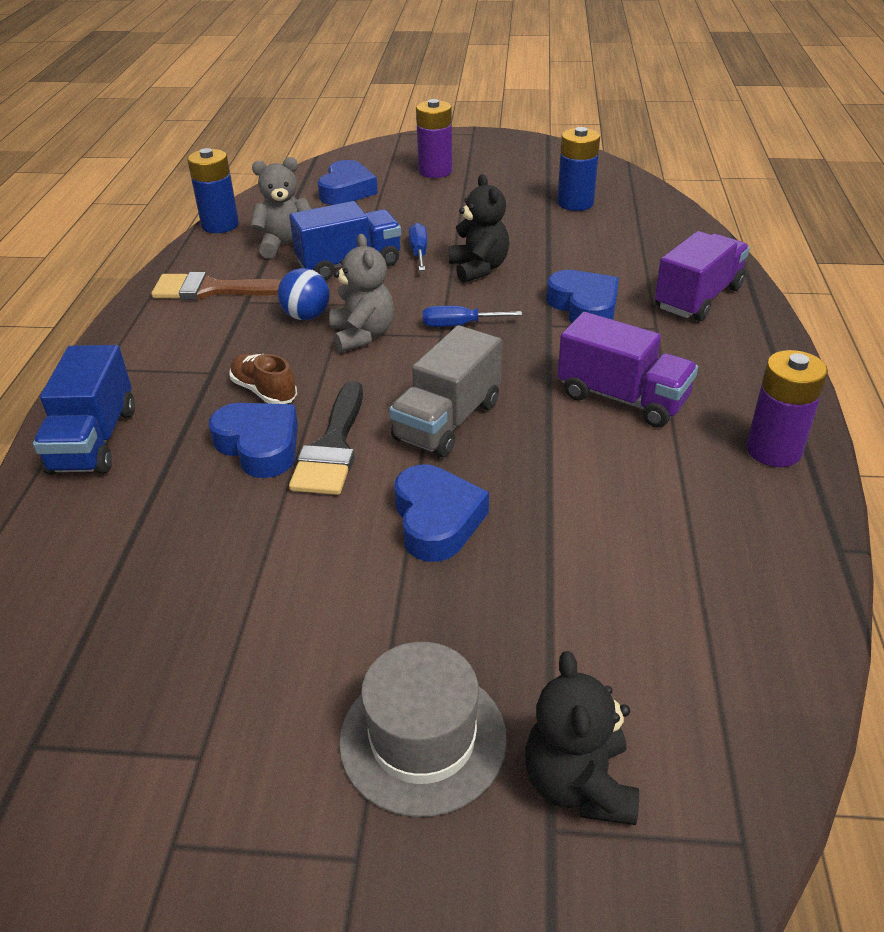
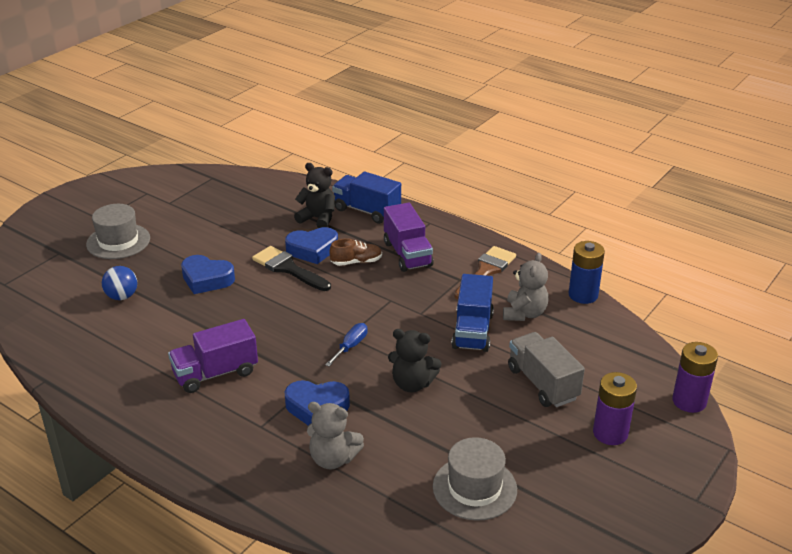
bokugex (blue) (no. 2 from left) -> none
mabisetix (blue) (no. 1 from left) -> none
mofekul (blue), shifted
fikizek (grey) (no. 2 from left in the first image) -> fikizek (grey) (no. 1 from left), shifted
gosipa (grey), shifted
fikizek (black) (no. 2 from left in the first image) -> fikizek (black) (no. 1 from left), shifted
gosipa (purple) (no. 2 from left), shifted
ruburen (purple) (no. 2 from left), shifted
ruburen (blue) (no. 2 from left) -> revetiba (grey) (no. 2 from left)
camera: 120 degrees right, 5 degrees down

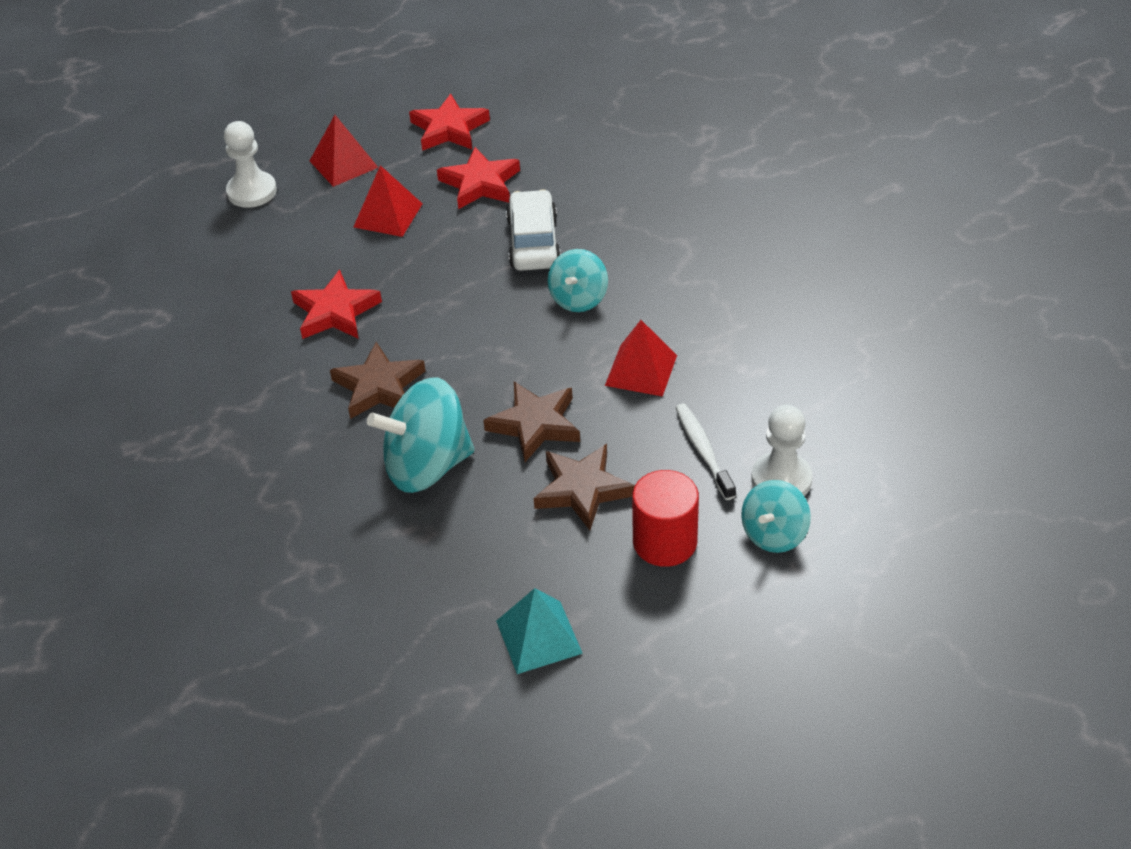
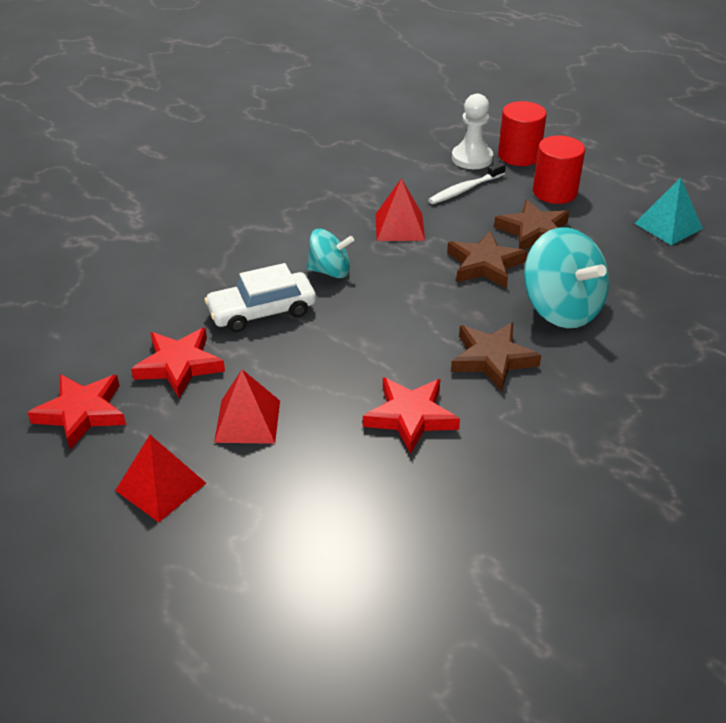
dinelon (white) (no. 1 from left) -> none
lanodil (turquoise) (no. 3 from left) -> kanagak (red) (no. 1 from left)
camera: 110 degrees left, 5 degrees down

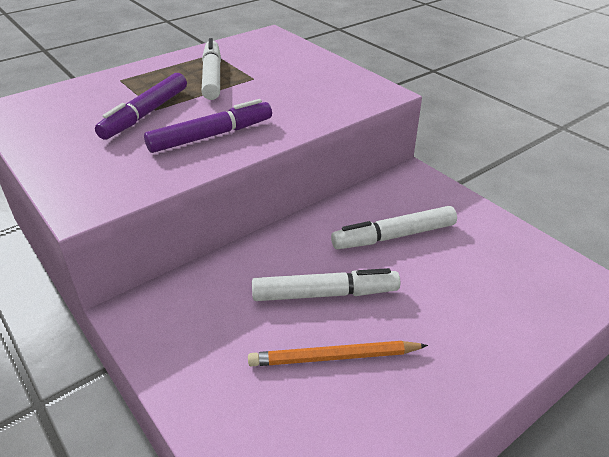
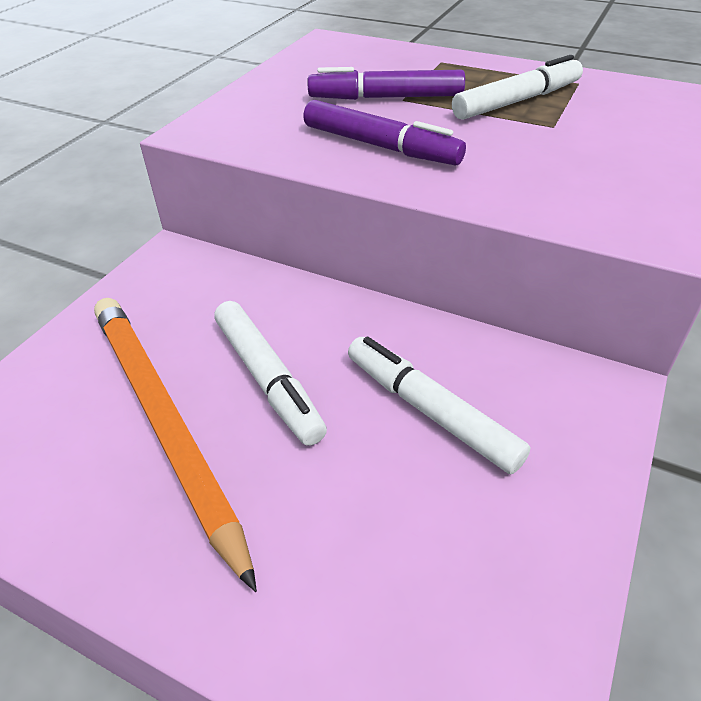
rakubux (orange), x1.73
camera: 65 degrees right, 5 degrees up

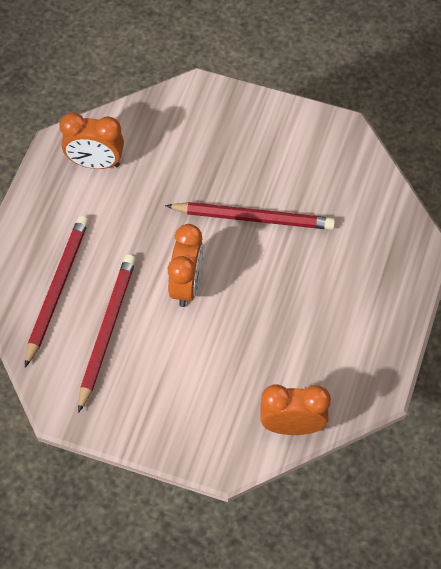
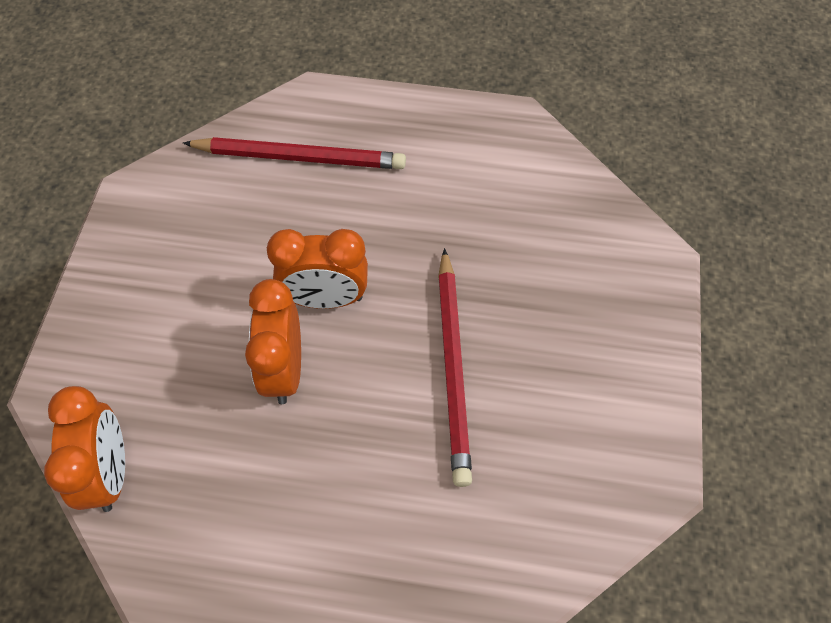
rakubux (red) (no. 2 from left) -> none
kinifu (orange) (no. 1 from left in the first image) -> kinifu (orange) (no. 2 from left), shifted
camera: 80 degrees right, 0 degrees up

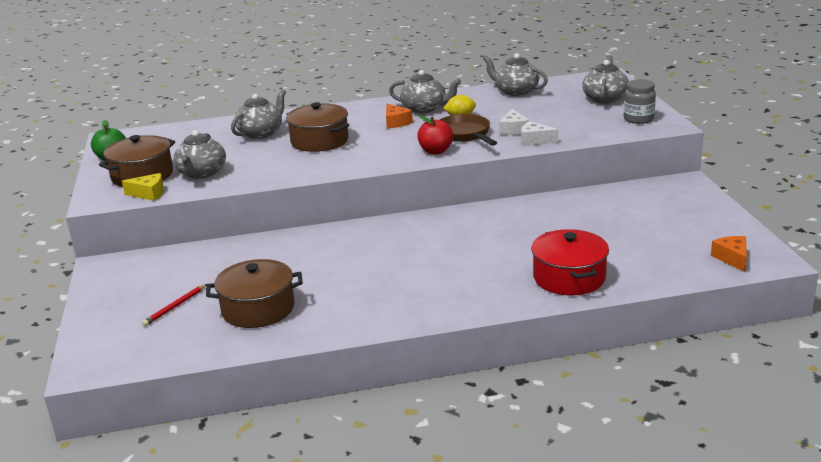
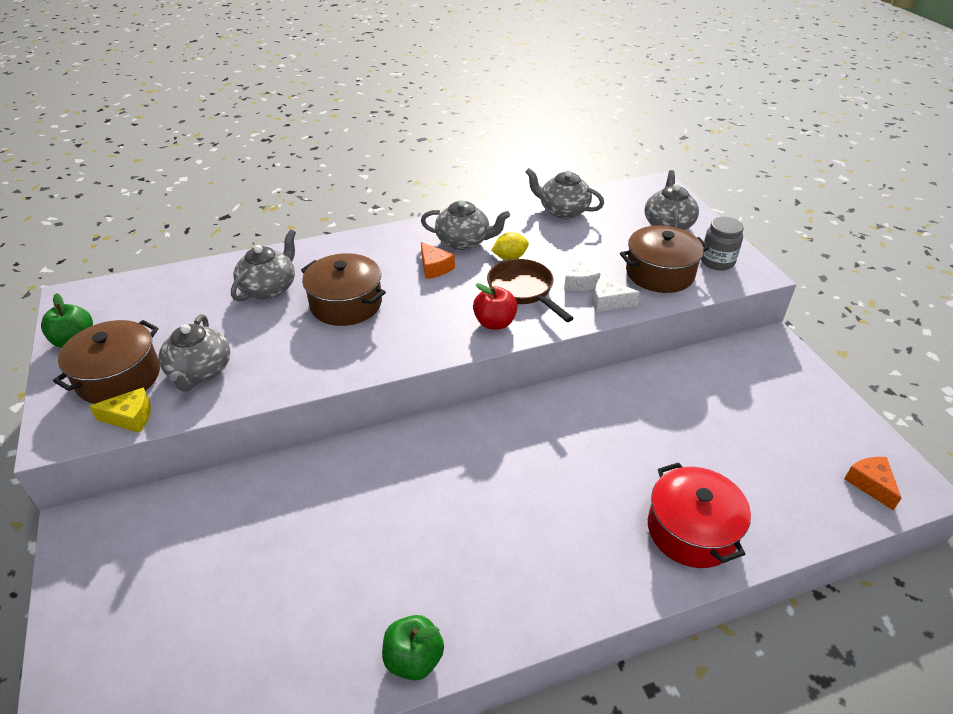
rakubux (red) -> none
none -> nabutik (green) (no. 2 from left)
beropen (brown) (no. 2 from left in the first image) -> beropen (brown) (no. 3 from left), shifted
camera: 10 degrees left, 15 degrees up

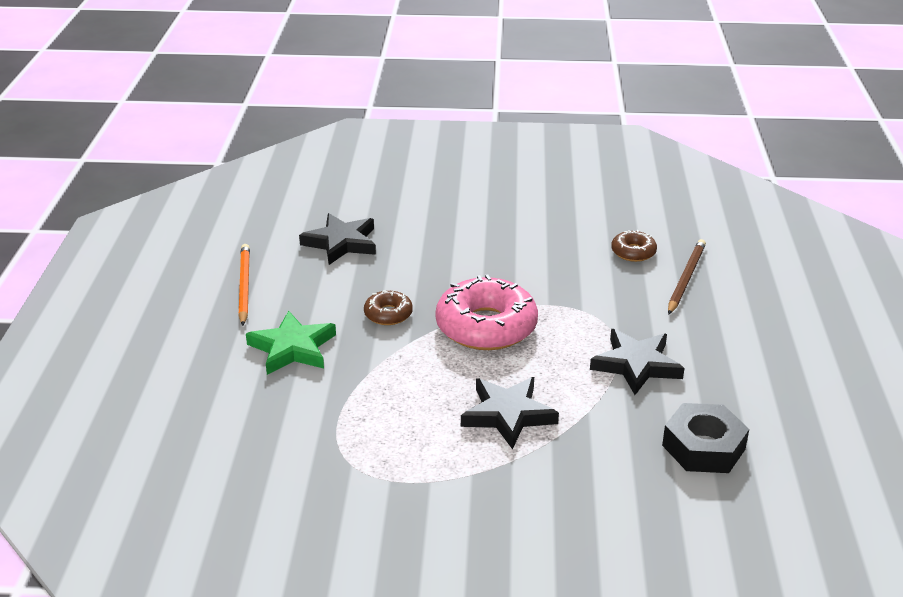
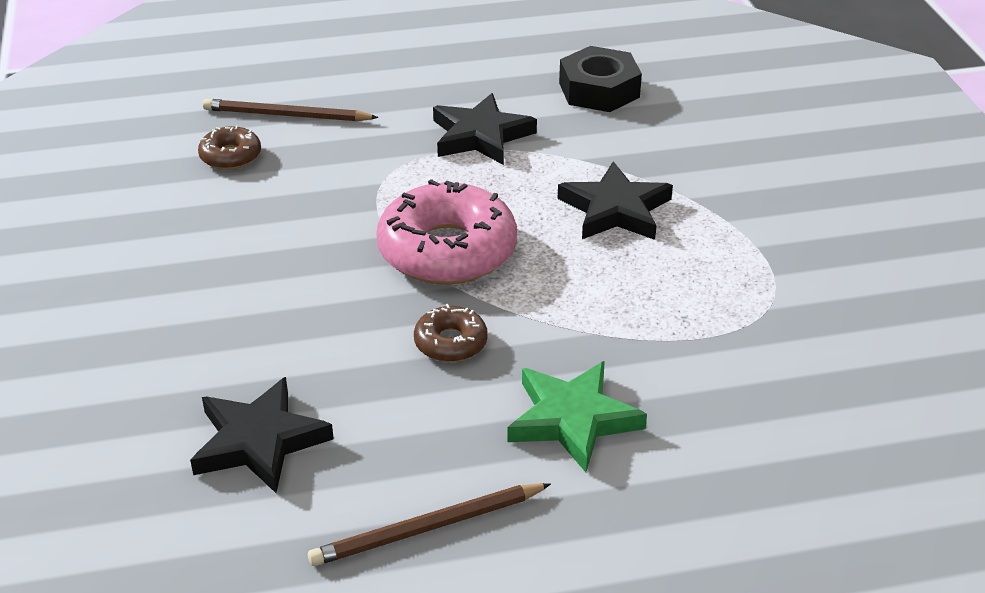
rakubux (orange) -> rakubux (brown) (no. 2 from left)
camera: 105 degrees left, 5 degrees up

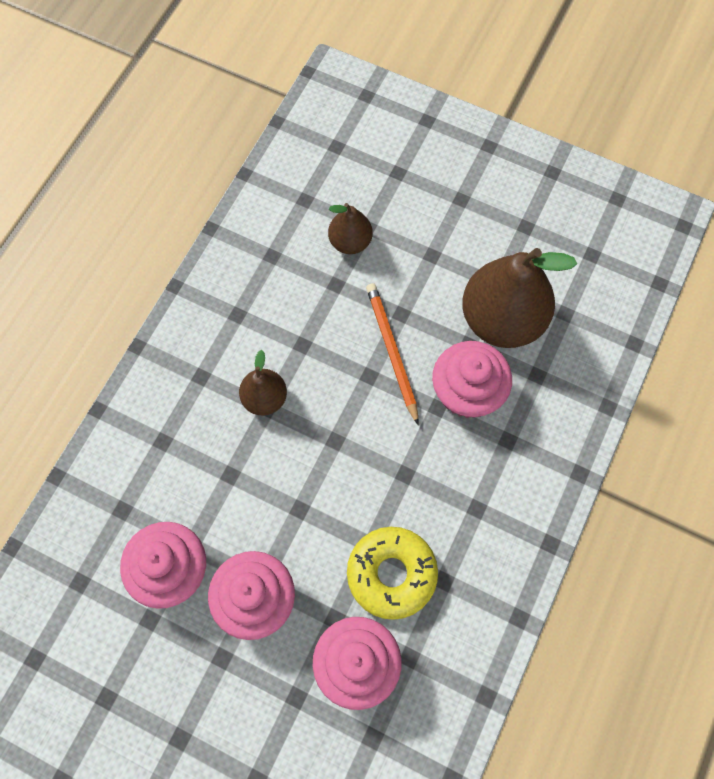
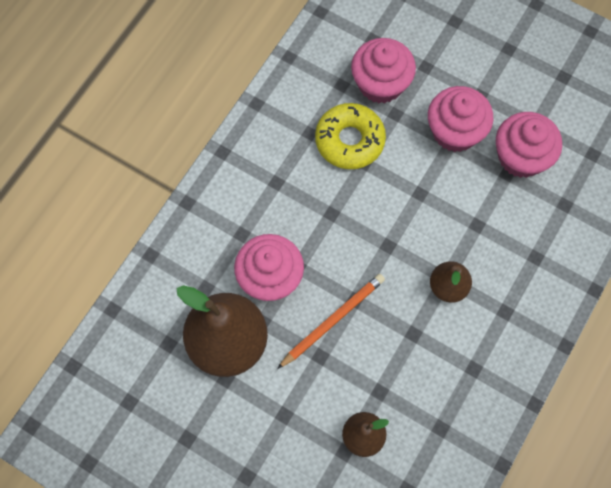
rakubux (orange), 120 degrees counterclockwise
camera: 175 degrees left, 0 degrees up

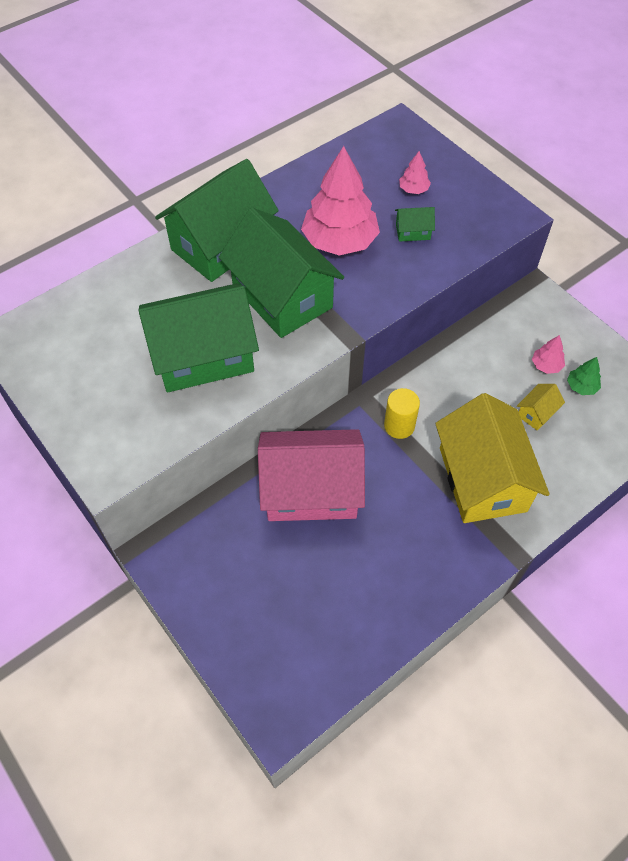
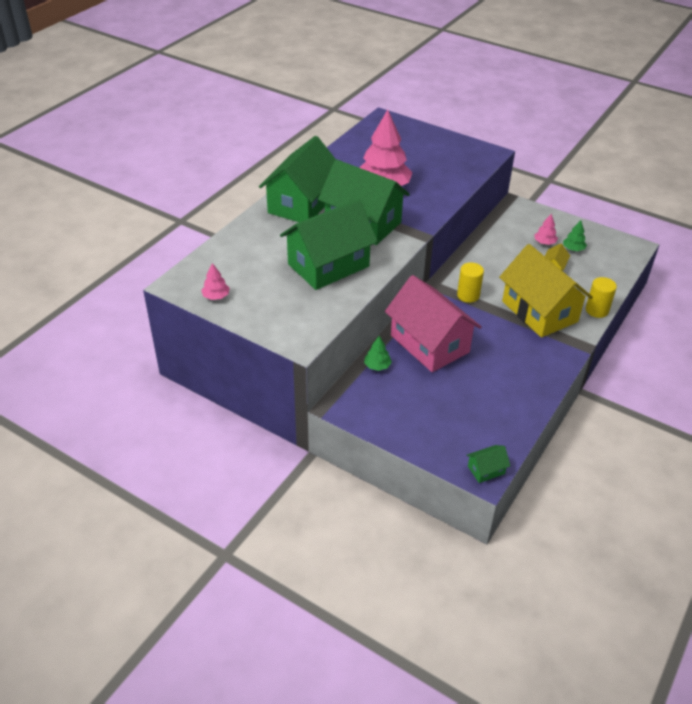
none -> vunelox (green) (no. 1 from left)
none -> kanagak (yellow) (no. 2 from left)
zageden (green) (no. 4 from left), shifted
vunelox (pink) (no. 2 from left in the first image) -> vunelox (pink) (no. 1 from left), shifted
zageden (pink), 75 degrees clockwise
camera: 20 degrees left, 15 degrees down

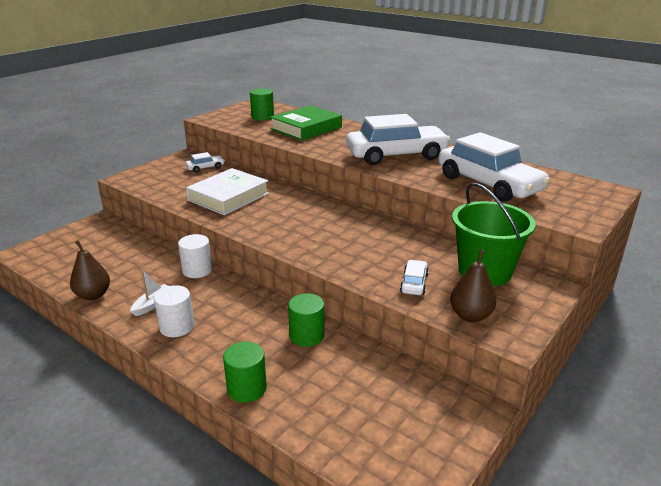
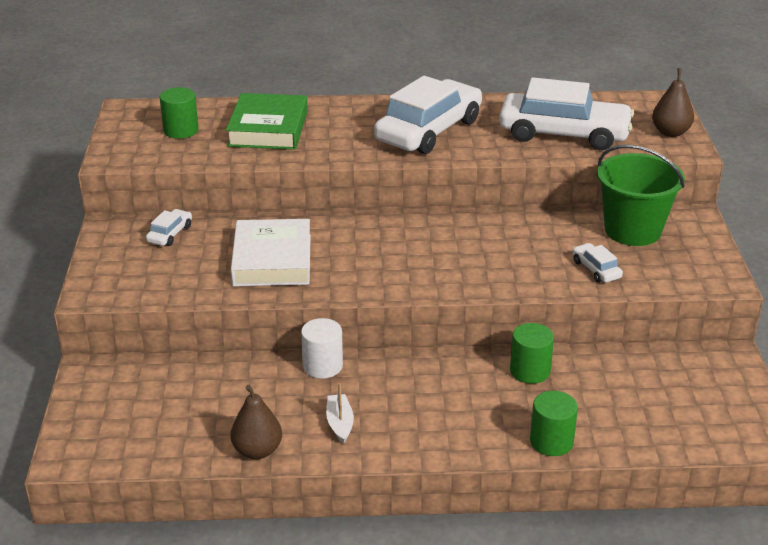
kanagak (white) (no. 1 from left) -> none
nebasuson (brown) (no. 2 from left), shifted
camera: 40 degrees left, 5 degrees up

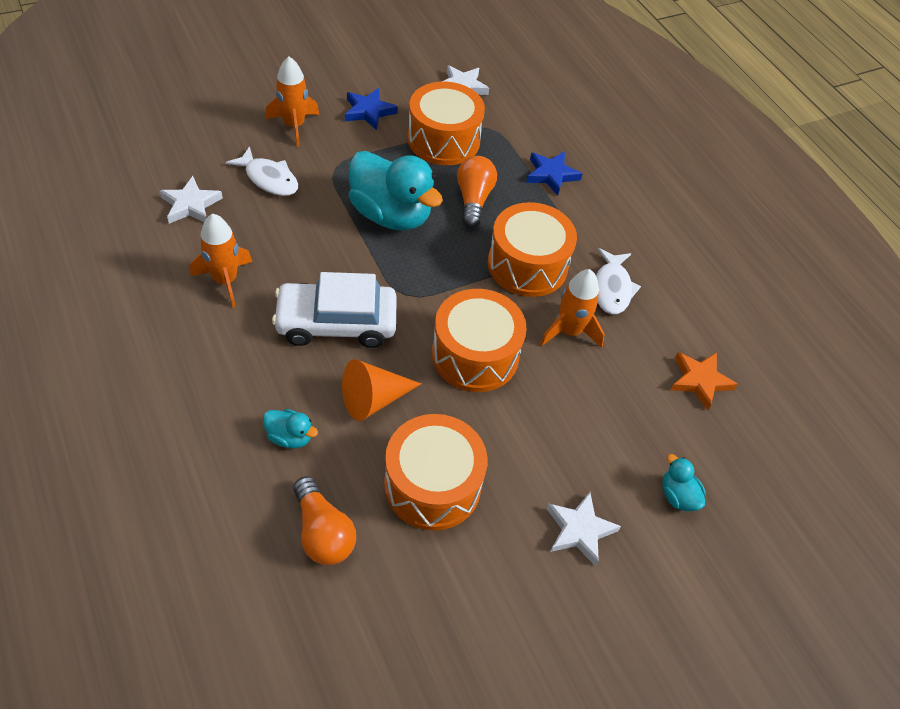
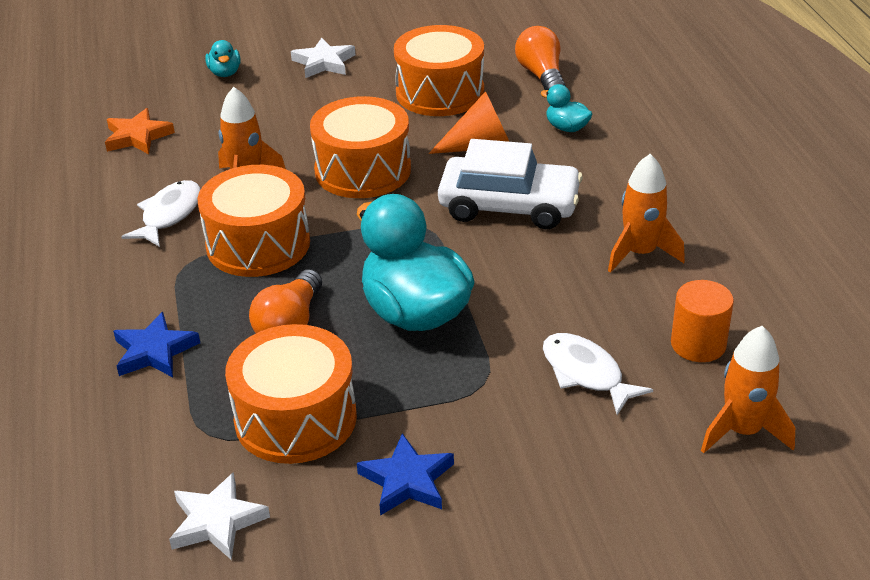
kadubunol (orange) (no. 2 from left in the first image) -> kadubunol (orange) (no. 3 from left), shifted
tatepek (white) (no. 1 from left) -> kanagak (orange)
camera: 160 degrees left, 15 degrees down

